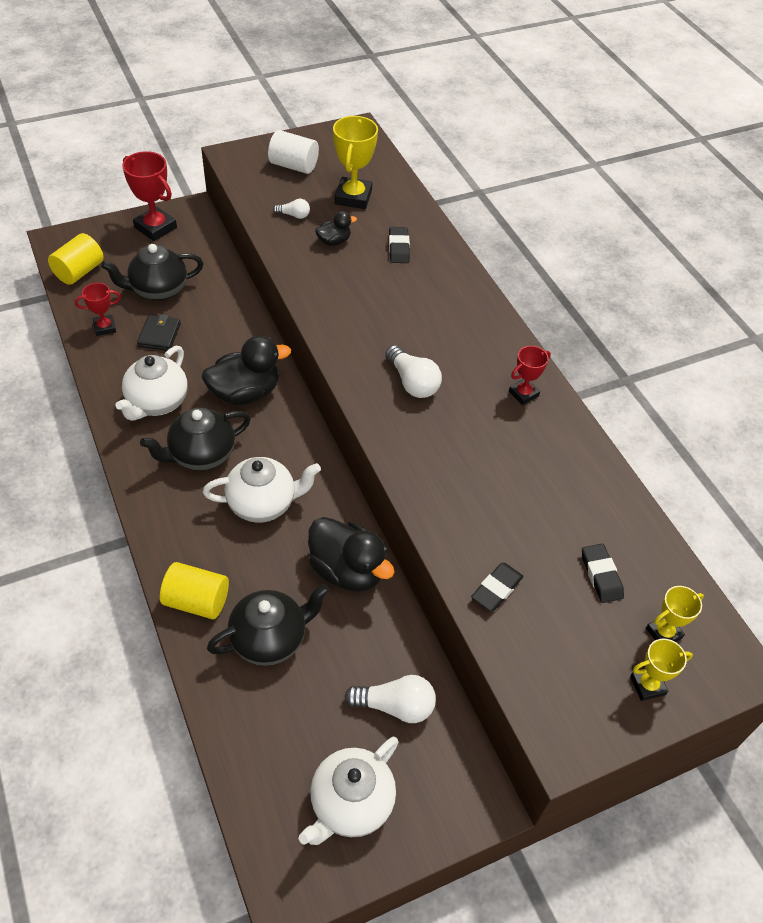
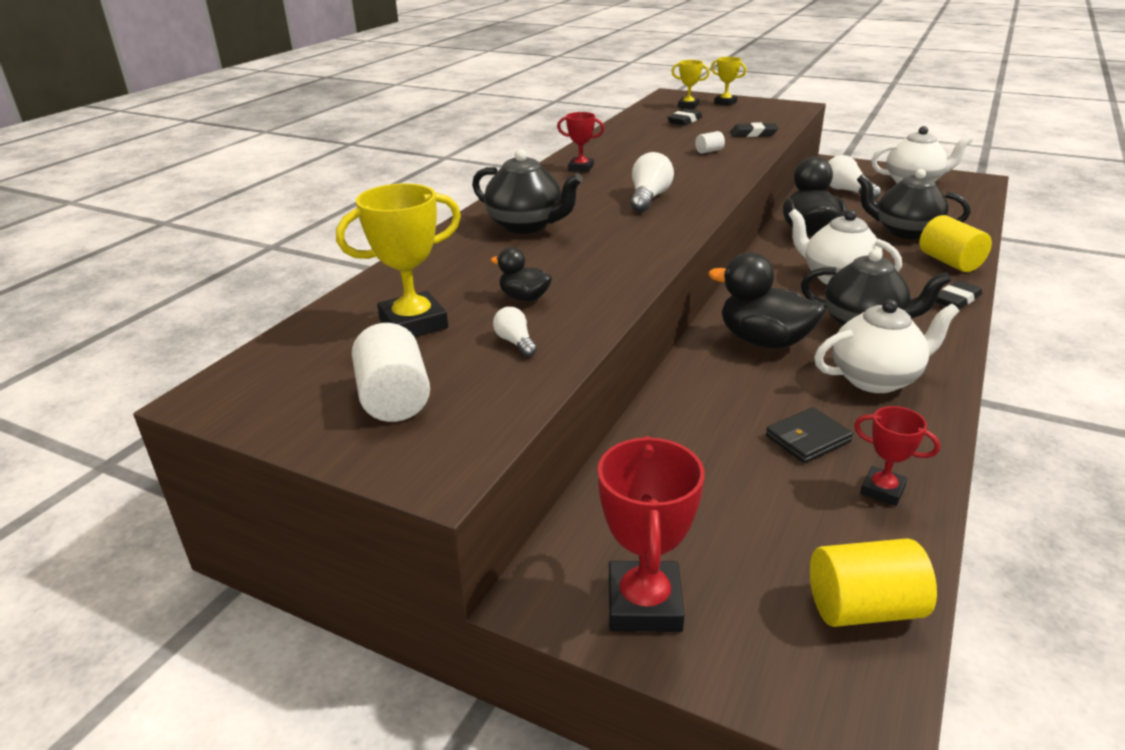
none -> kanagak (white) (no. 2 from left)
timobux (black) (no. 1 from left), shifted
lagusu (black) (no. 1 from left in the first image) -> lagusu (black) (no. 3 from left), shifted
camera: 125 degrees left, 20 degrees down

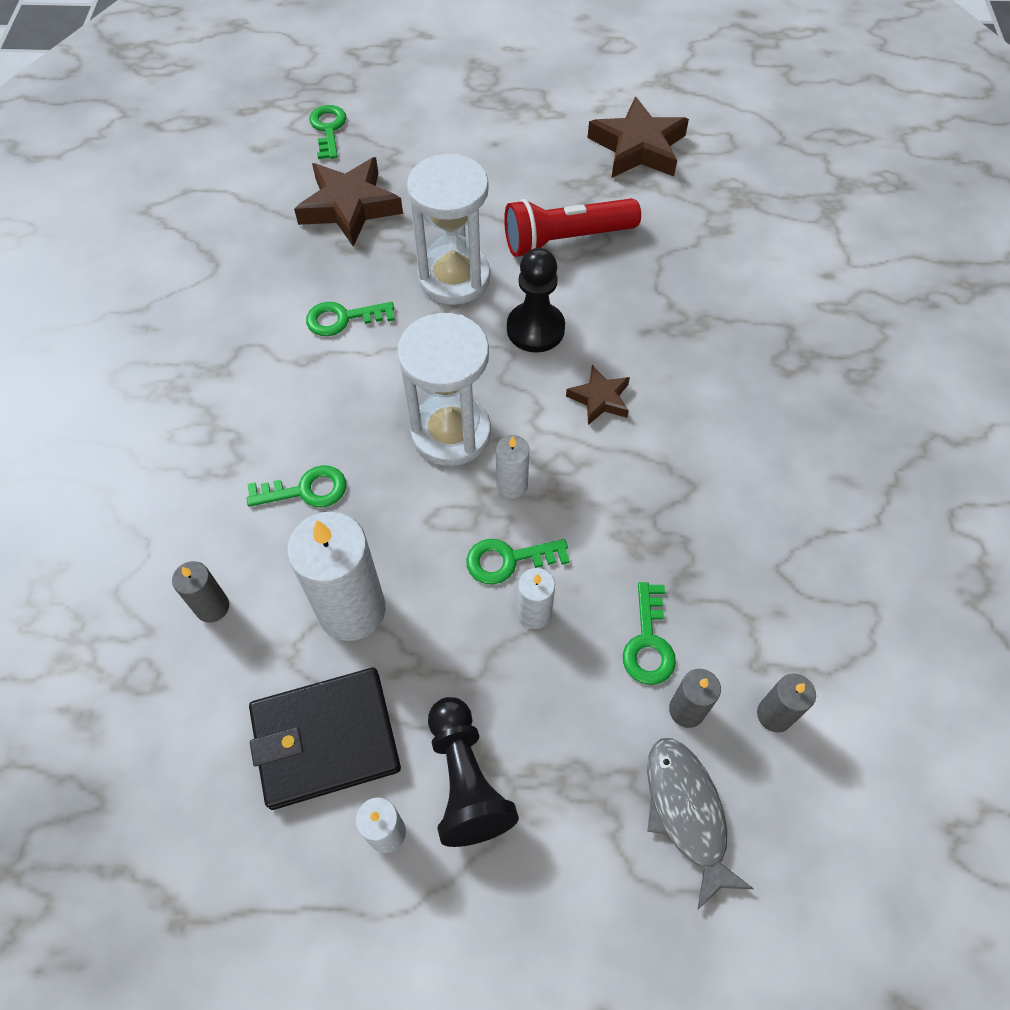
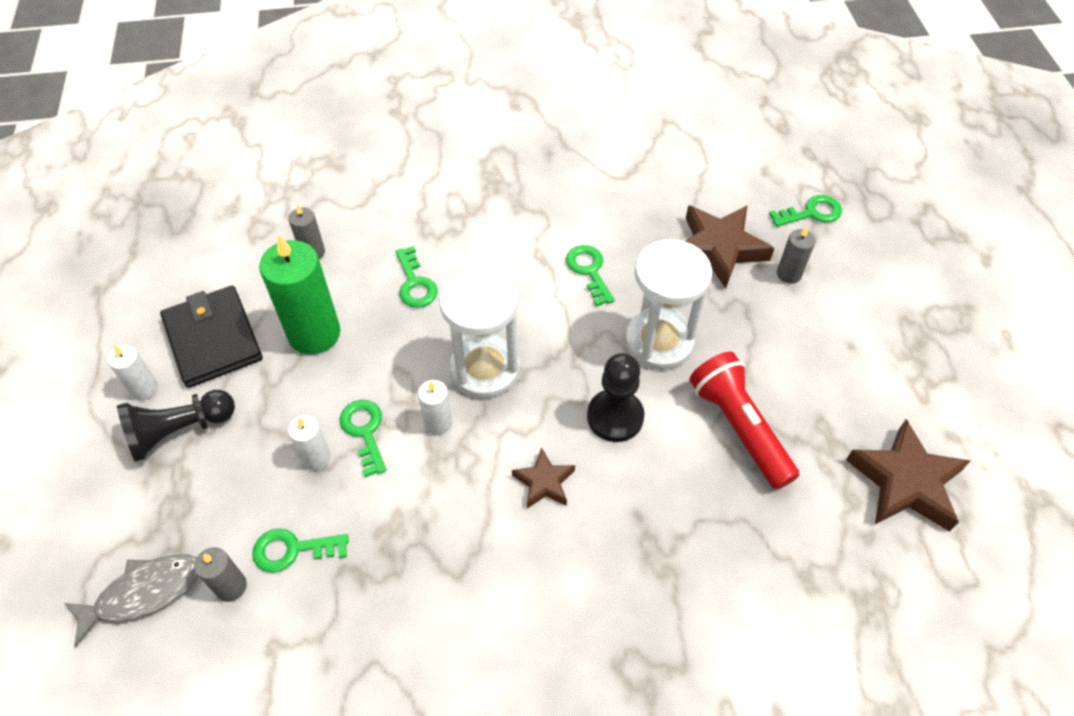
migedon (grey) (no. 3 from left), shifted
migedon (white) (no. 1 from left) -> migedon (green)
camera: 80 degrees right, 5 degrees down

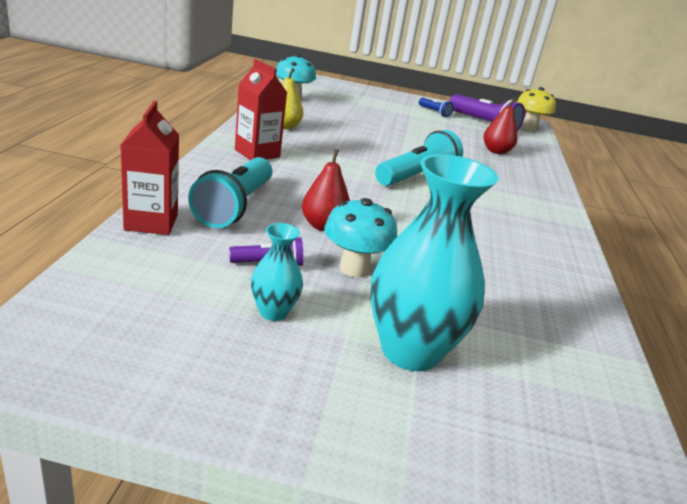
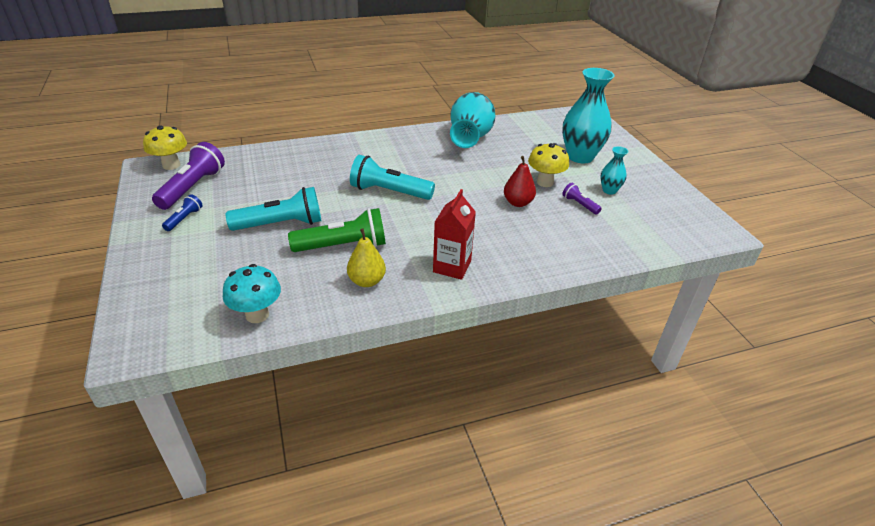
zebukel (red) (no. 1 from left) -> none
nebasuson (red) (no. 2 from left) -> none
none -> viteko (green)
none -> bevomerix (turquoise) (no. 1 from left)
viteko (turquoise) (no. 1 from left), shifted
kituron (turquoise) (no. 2 from left) -> kituron (yellow) (no. 2 from left)
camera: 115 degrees left, 10 degrees up

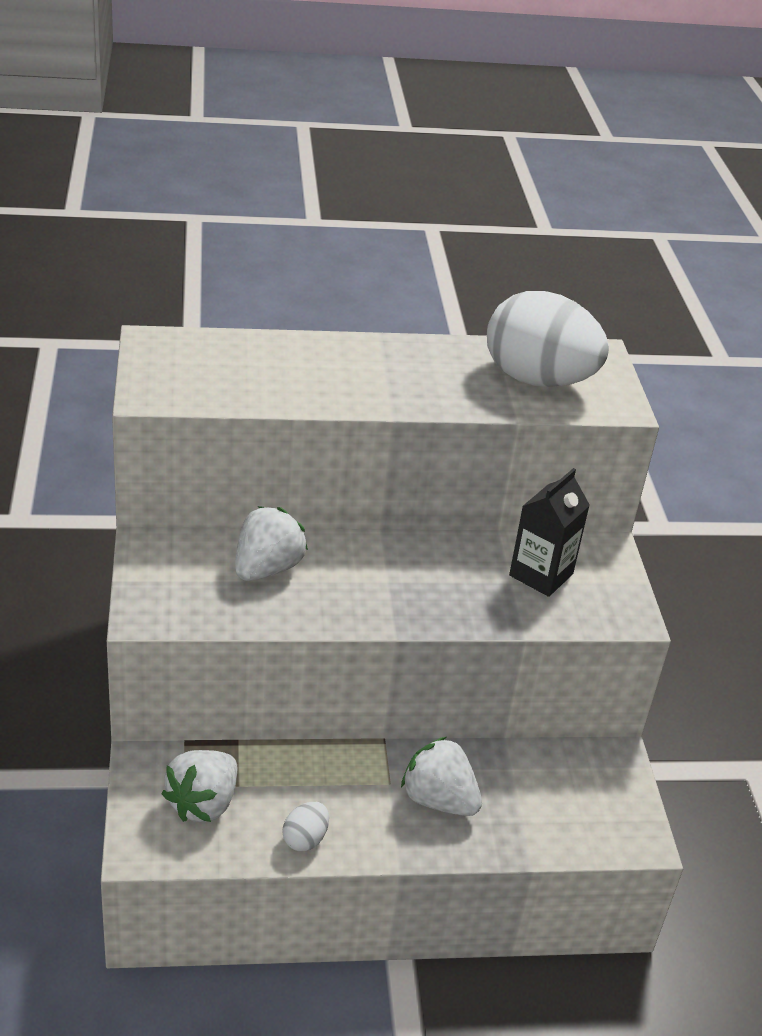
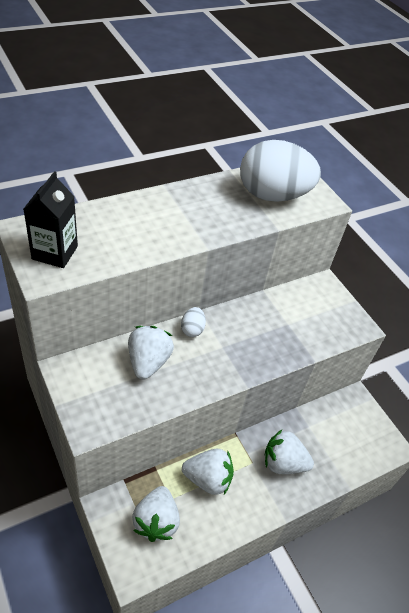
none -> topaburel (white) (no. 3 from left)
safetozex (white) (no. 1 from left), shifted
zebukel (black), shifted
camera: 25 degrees left, 10 degrees up

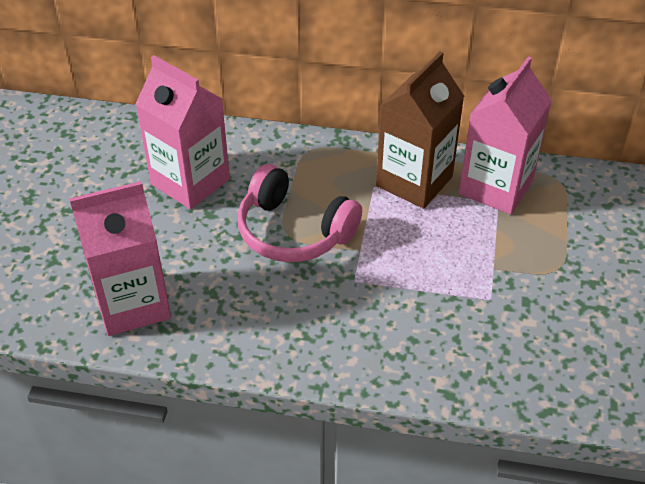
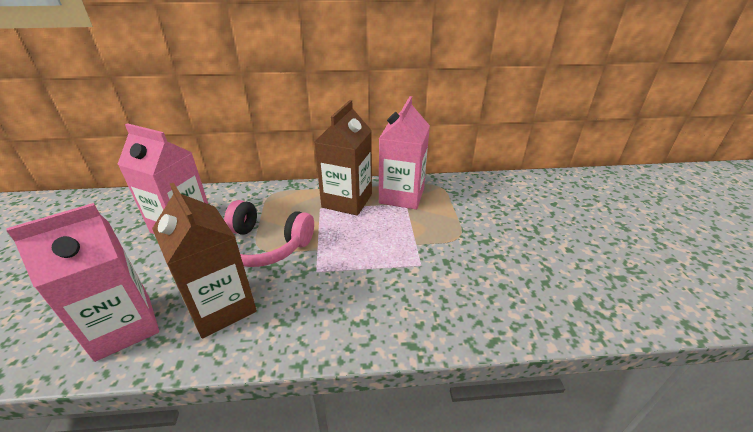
none -> zebukel (brown) (no. 1 from left)
camera: 15 degrees left, 10 degrees down

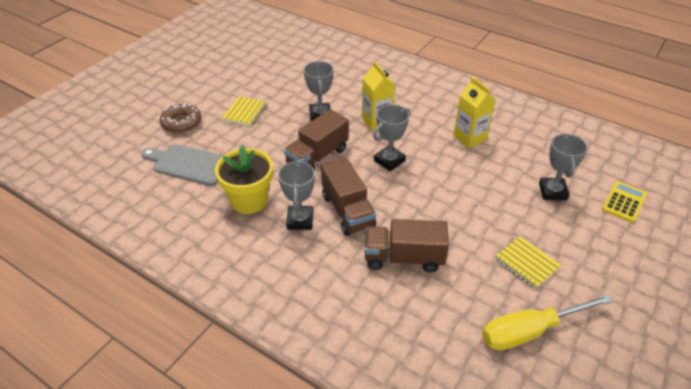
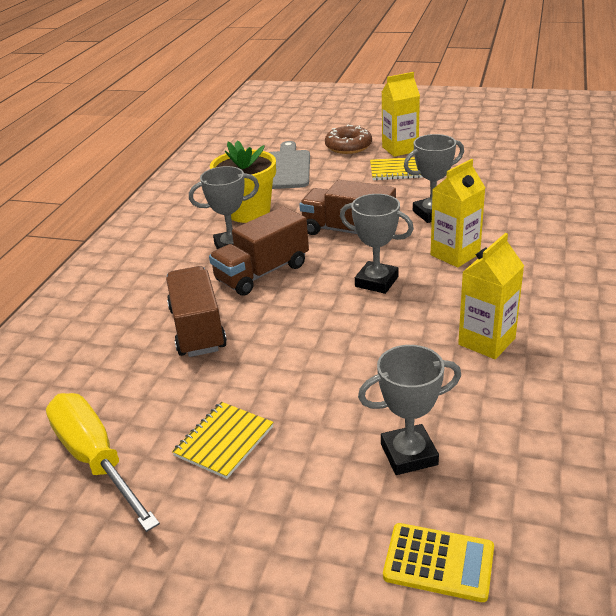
none -> zebukel (yellow) (no. 1 from left)
camera: 75 degrees right, 10 degrees down

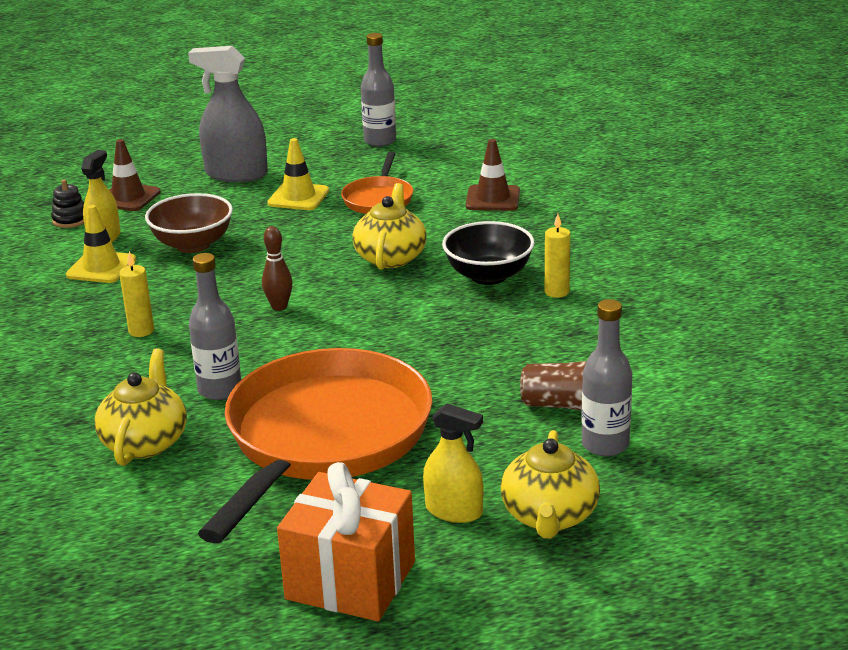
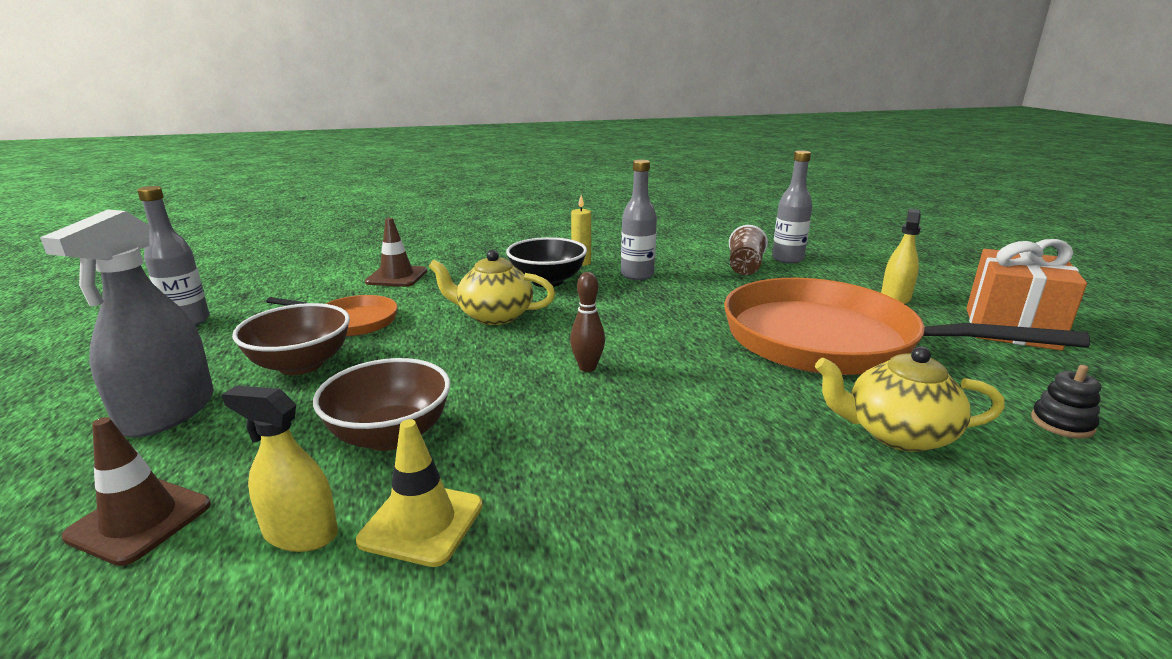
migedon (yellow) (no. 1 from left) -> none
timobux (yellow) (no. 3 from left) -> none
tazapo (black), shifted
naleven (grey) (no. 1 from left in the first image) -> naleven (grey) (no. 2 from left), shifted
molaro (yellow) (no. 2 from left) -> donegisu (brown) (no. 1 from left)
camera: 90 degrees left, 5 degrees down

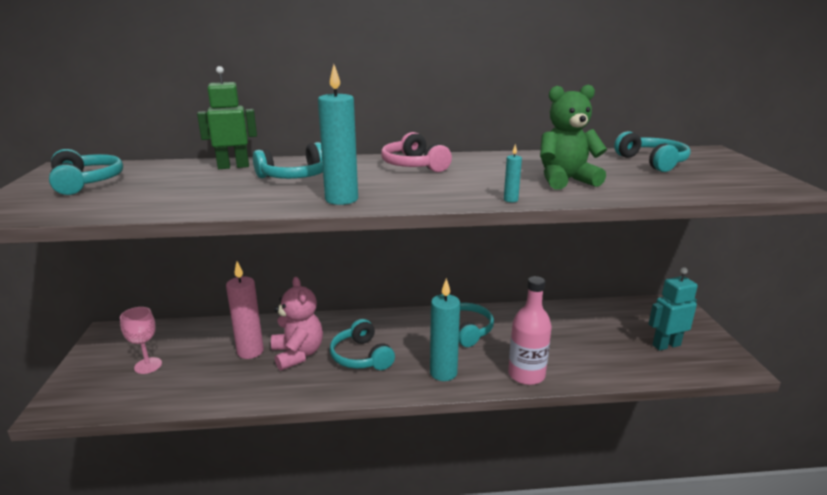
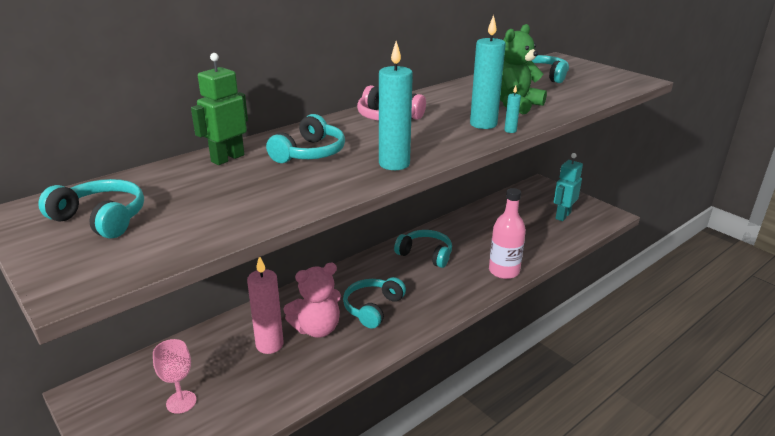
migedon (turquoise) (no. 2 from left), shifted
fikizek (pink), 120 degrees clockwise
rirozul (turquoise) (no. 3 from left), 90 degrees clockwise
camera: 35 degrees left, 5 degrees up

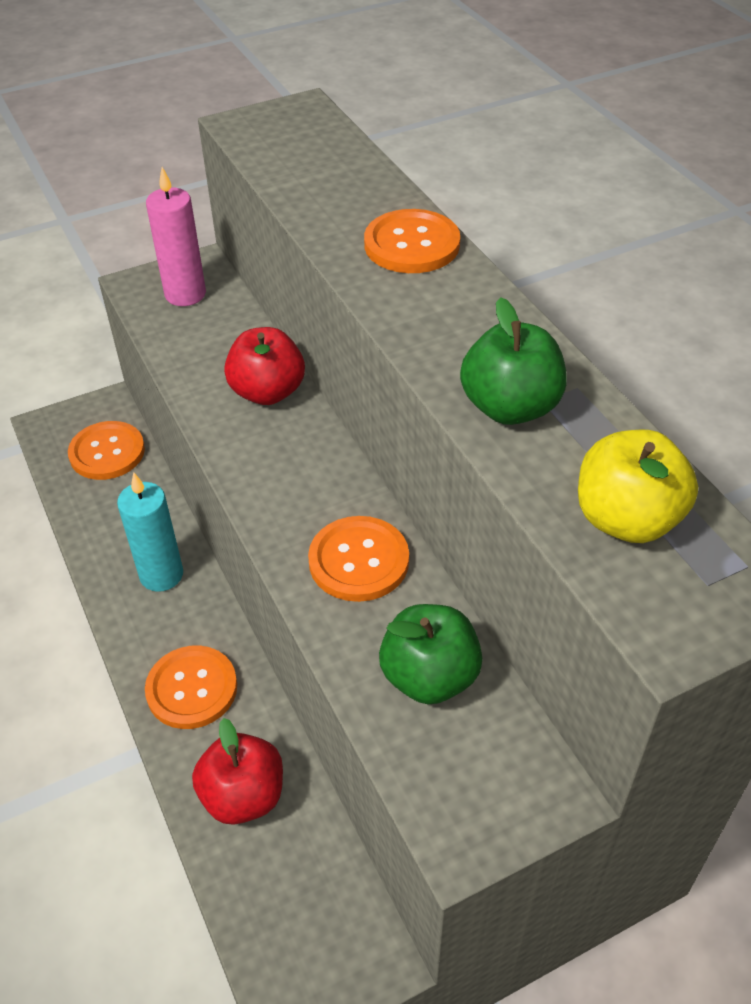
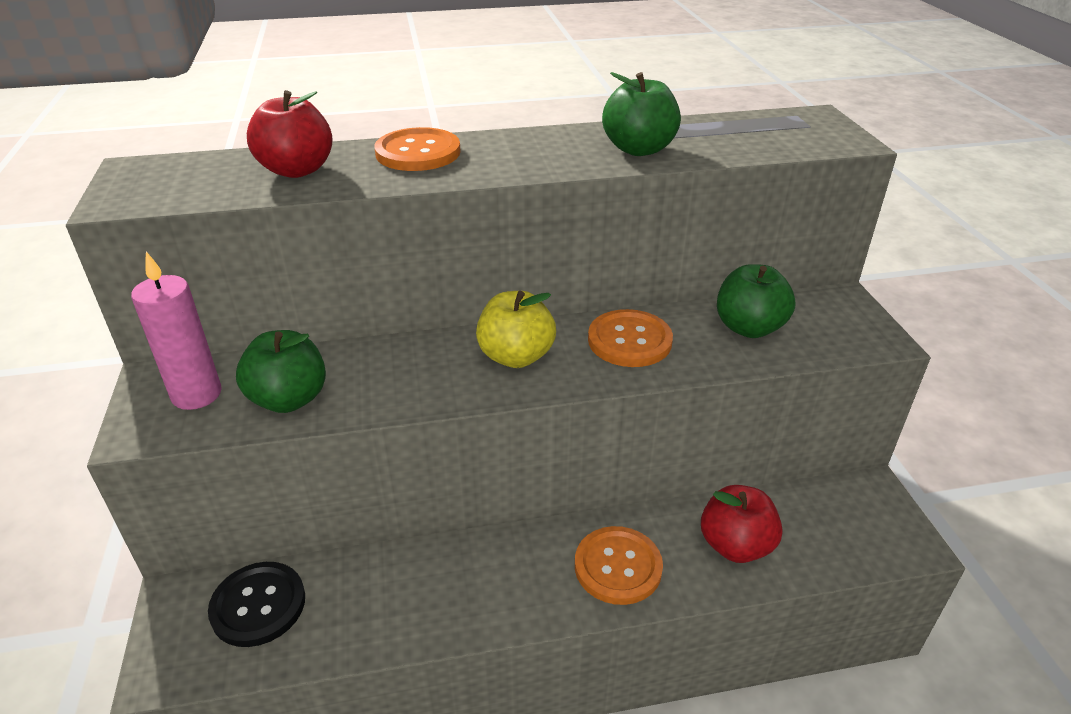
migedon (turquoise) -> none
none -> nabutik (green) (no. 1 from left)
nabutik (red) (no. 2 from left in the first image) -> nabutik (red) (no. 1 from left), shifted
nabutik (yellow), shifted
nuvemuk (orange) (no. 1 from left) -> nuvemuk (black)
camera: 75 degrees left, 10 degrees down

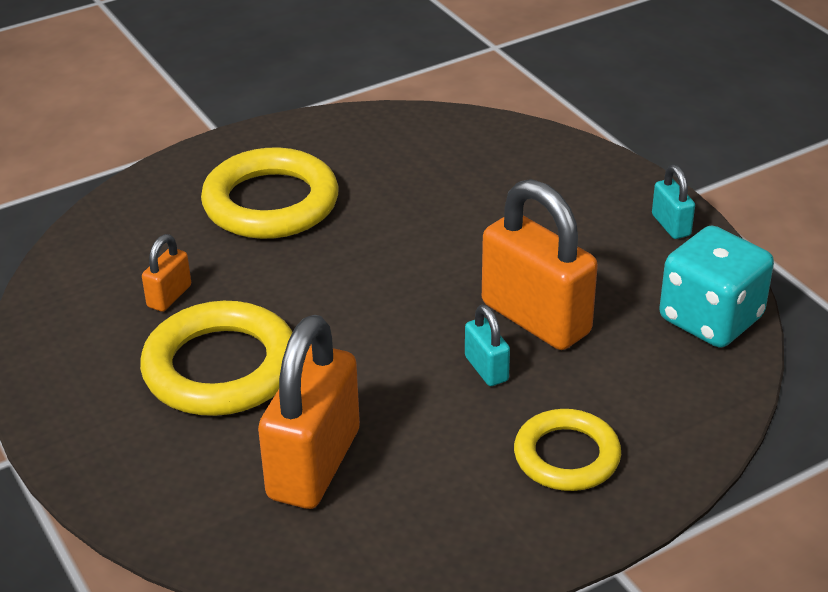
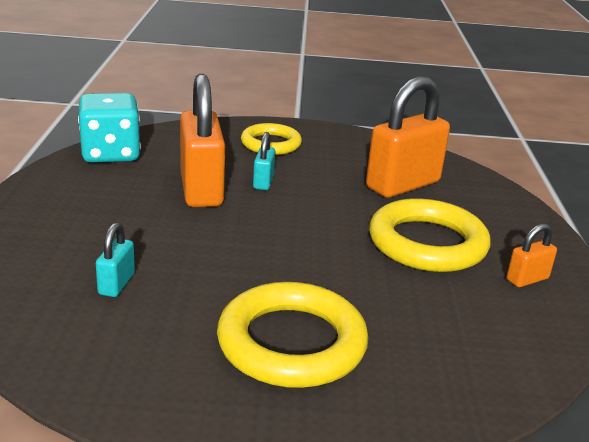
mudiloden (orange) (no. 1 from left in the first image) -> mudiloden (orange) (no. 3 from left), shifted
mudiloden (turquoise) (no. 2 from left in the first image) -> mudiloden (turquoise) (no. 1 from left), shifted
camera: 150 degrees left, 10 degrees down

